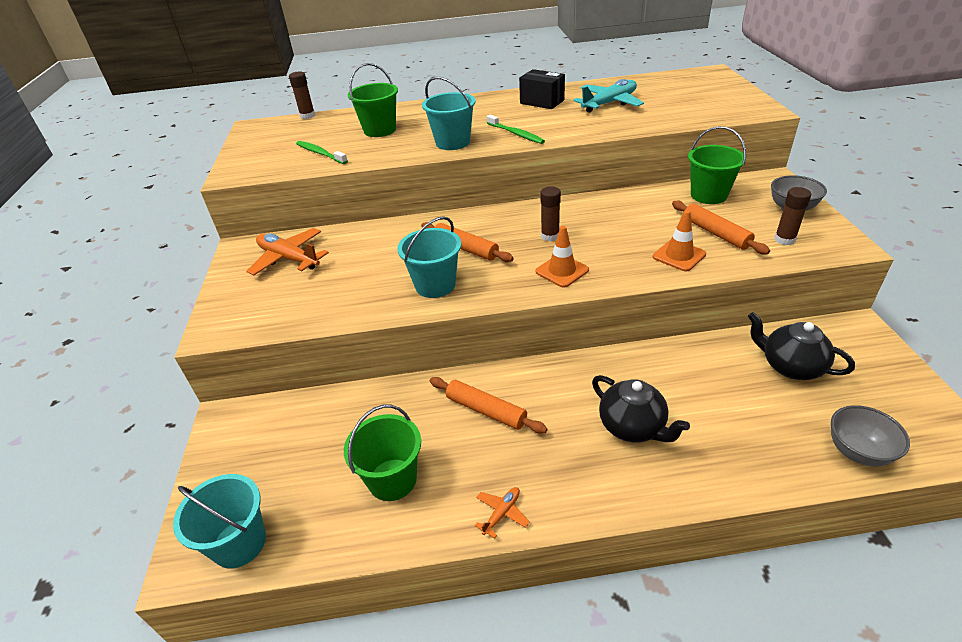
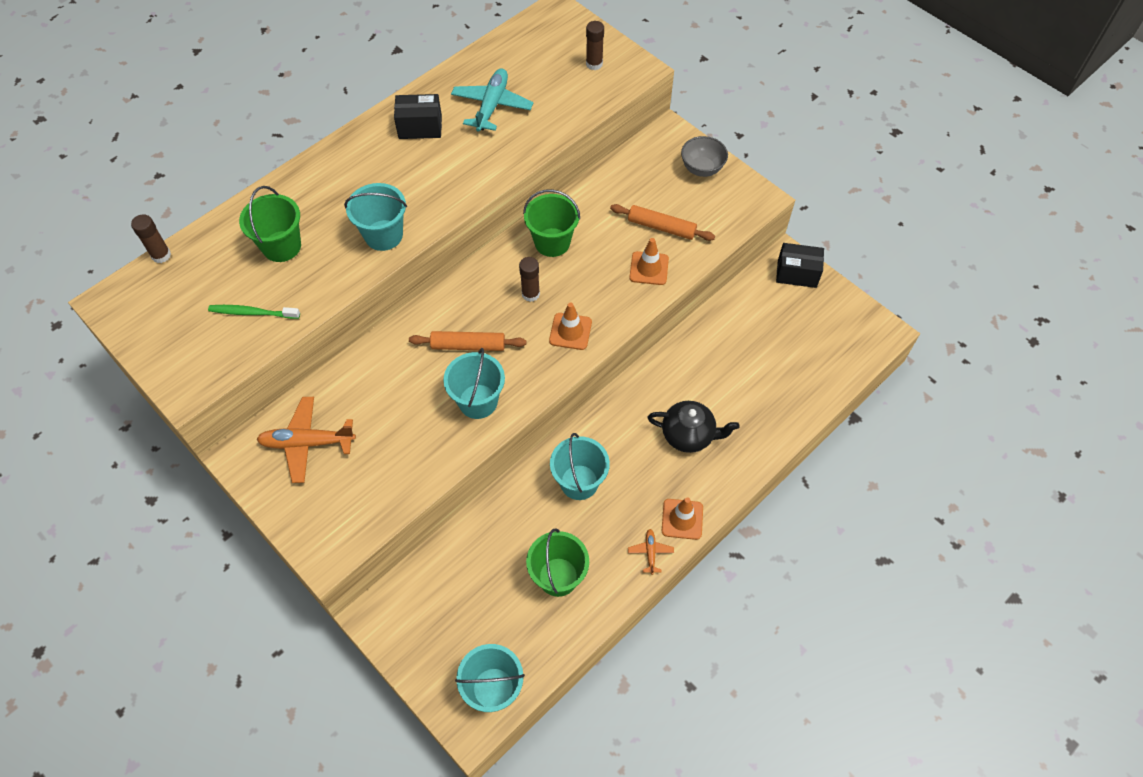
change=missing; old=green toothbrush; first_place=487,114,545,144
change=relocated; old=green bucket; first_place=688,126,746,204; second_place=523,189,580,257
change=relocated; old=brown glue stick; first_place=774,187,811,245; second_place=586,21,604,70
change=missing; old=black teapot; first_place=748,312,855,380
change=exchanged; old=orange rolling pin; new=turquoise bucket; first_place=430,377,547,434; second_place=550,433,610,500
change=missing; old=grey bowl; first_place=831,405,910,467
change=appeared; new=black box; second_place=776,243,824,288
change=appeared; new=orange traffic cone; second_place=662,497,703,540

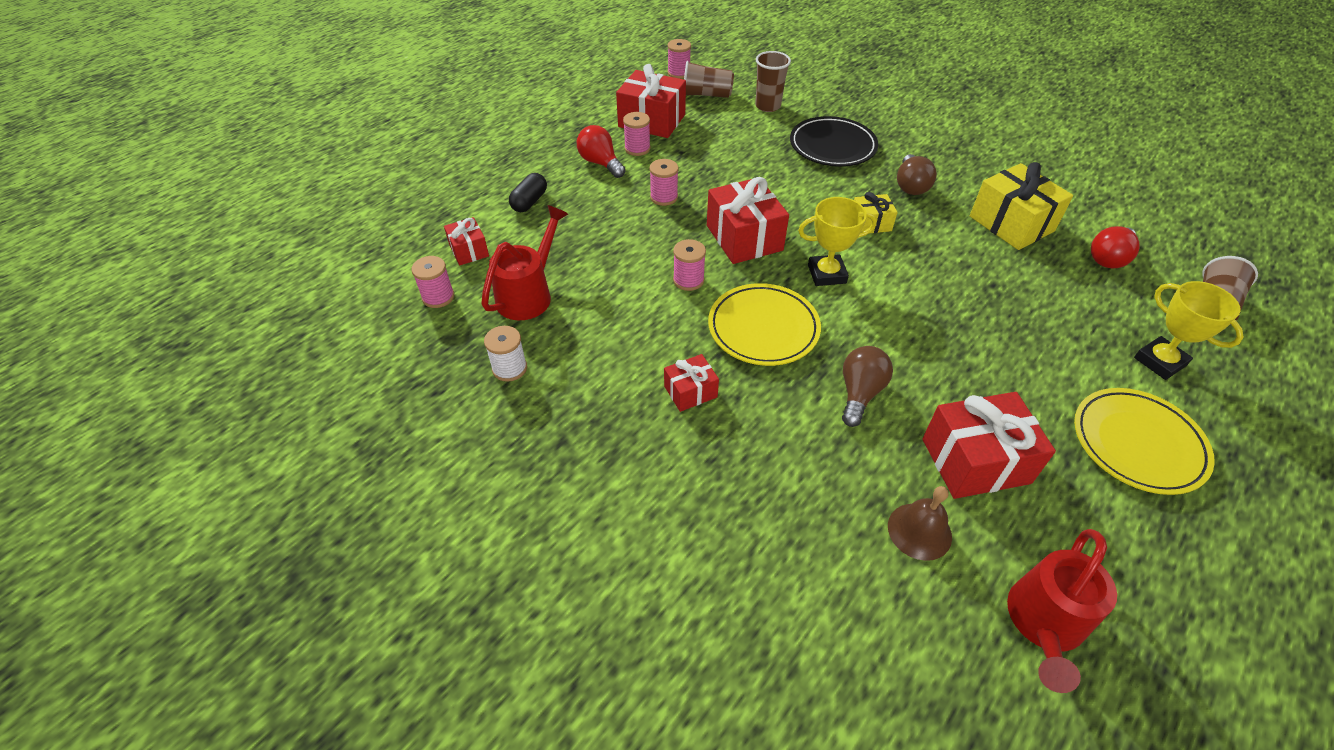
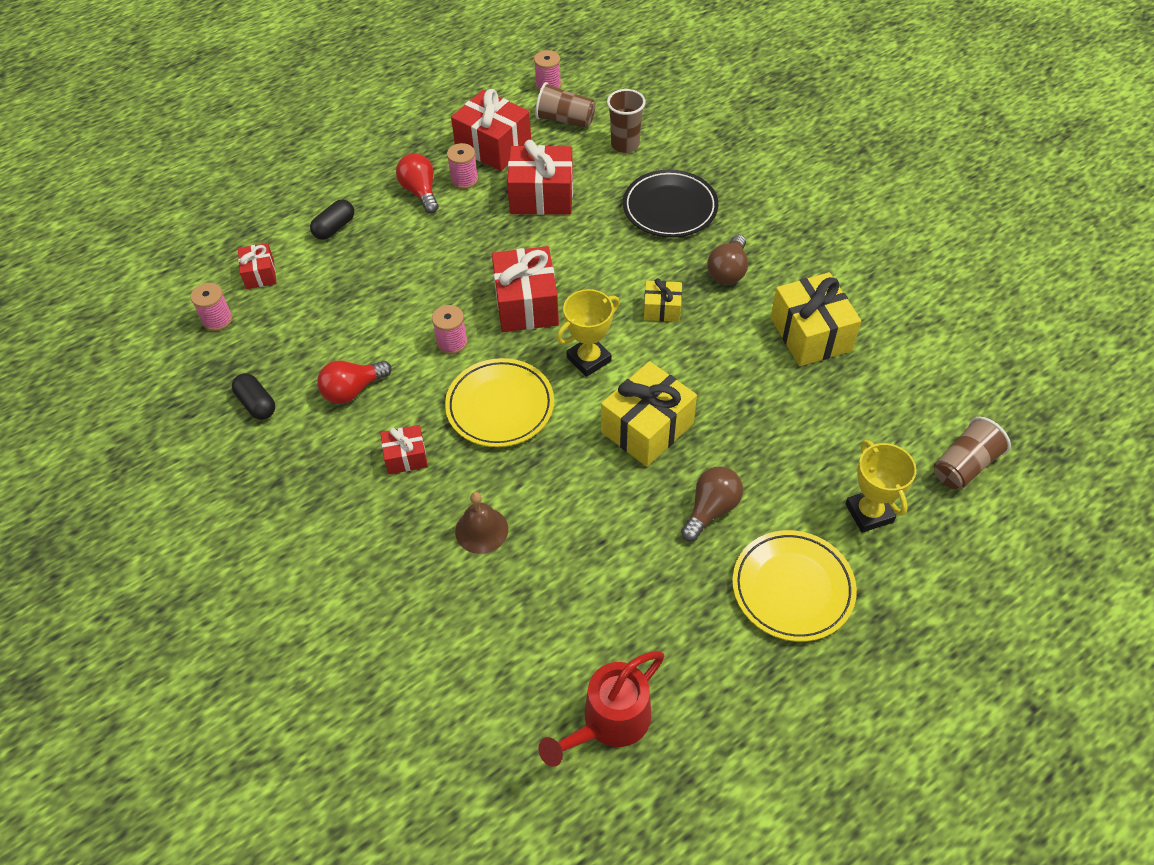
change=missing; old=pink spool; first_place=650,159,678,206
change=spun; old=yellow trophy; first_place=798,197,877,286; second_place=557,289,620,377; degrees=-45
change=missing; old=red watering can; first_place=481,205,568,320
change=relocated; old=red light bulb; first_place=1091,226,1140,268; second_place=317,361,392,404
change=exchanged; old=white spool; new=black capsule; first_place=484,326,527,382; second_place=232,373,275,420
change=relocated; old=brown light bulb; first_place=842,346,893,427; second_place=681,466,743,541
change=relocated; old=red gift; first_place=922,392,1056,499; second_place=507,140,573,215
change=relocated; old=brown bell; first_place=888,486,952,561; second_place=455,492,508,554
change=appeared; new=yellow gift; second_place=601,361,697,467

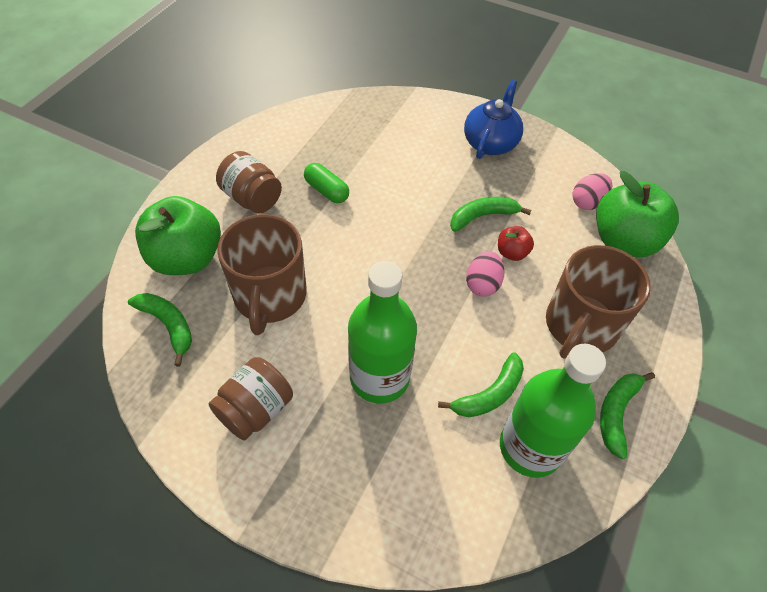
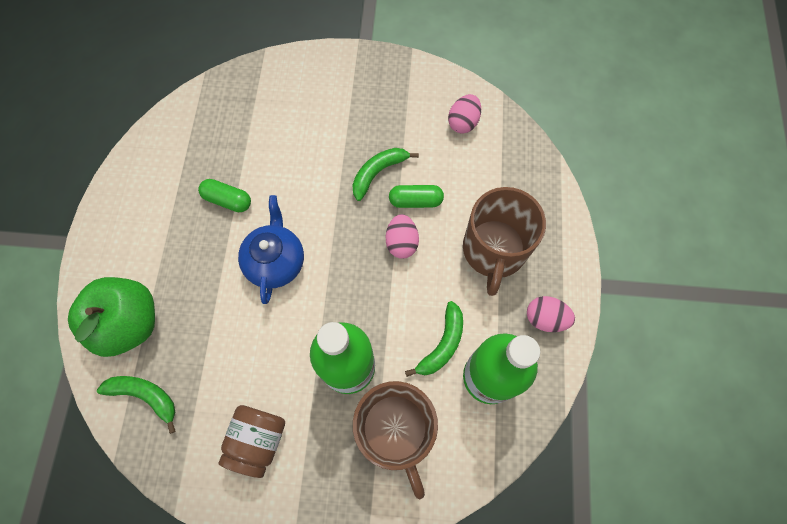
change=relocated; old=blue teapot; first_place=464,80,523,159; second_place=238,195,304,304
change=missing; old=brown jar; first_place=216,151,282,213
change=missing; old=green apple; first_place=596,171,679,257
change=relocated; old=brown mug; first_place=217,214,307,335; second_place=353,381,438,499
change=exchanged; old=red apple; new=green capsule; first_place=498,226,534,261; second_place=389,185,444,208
change=exchanged; old=green banana; new=pink egg; first_place=600,372,655,459; second_place=527,296,575,332

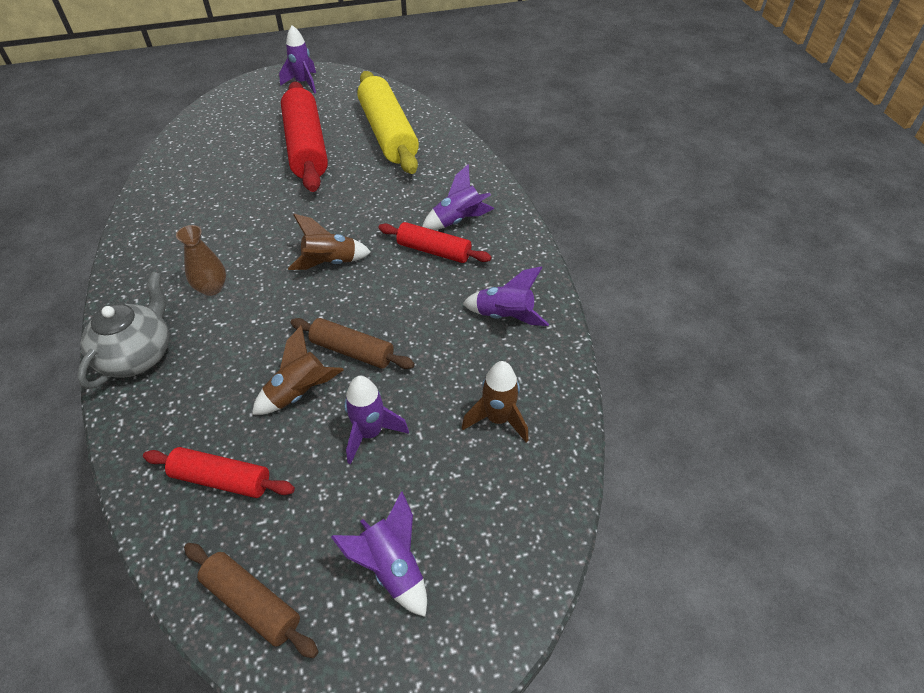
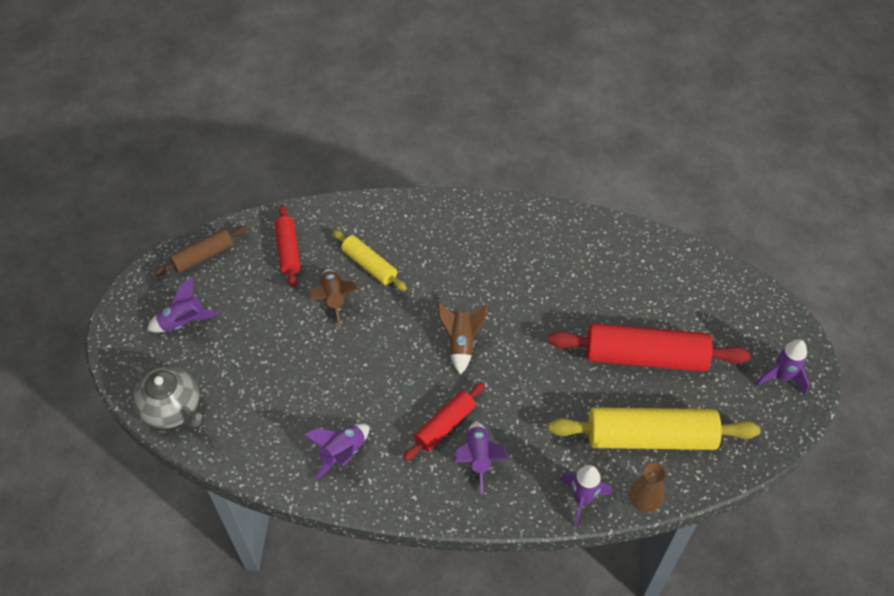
change=relocated; old=brown vase; first_place=176,225,226,296; second_place=629,463,667,512
change=relocated; old=grey teapot; first_place=77,271,169,389; second_place=131,365,202,429
change=missing; old=brown rolling pin; first_place=290,318,415,369
change=missing; old=brown rocket; first_place=462,361,529,443
change=relocated; old=purple rocket; first_place=344,376,409,465; second_place=560,465,612,528
change=spun; old=red rolling pin; first_place=143,447,295,498; second_place=275,205,301,288; degrees=-45
change=appeared; new=yellow rolling pin; second_place=332,230,407,291

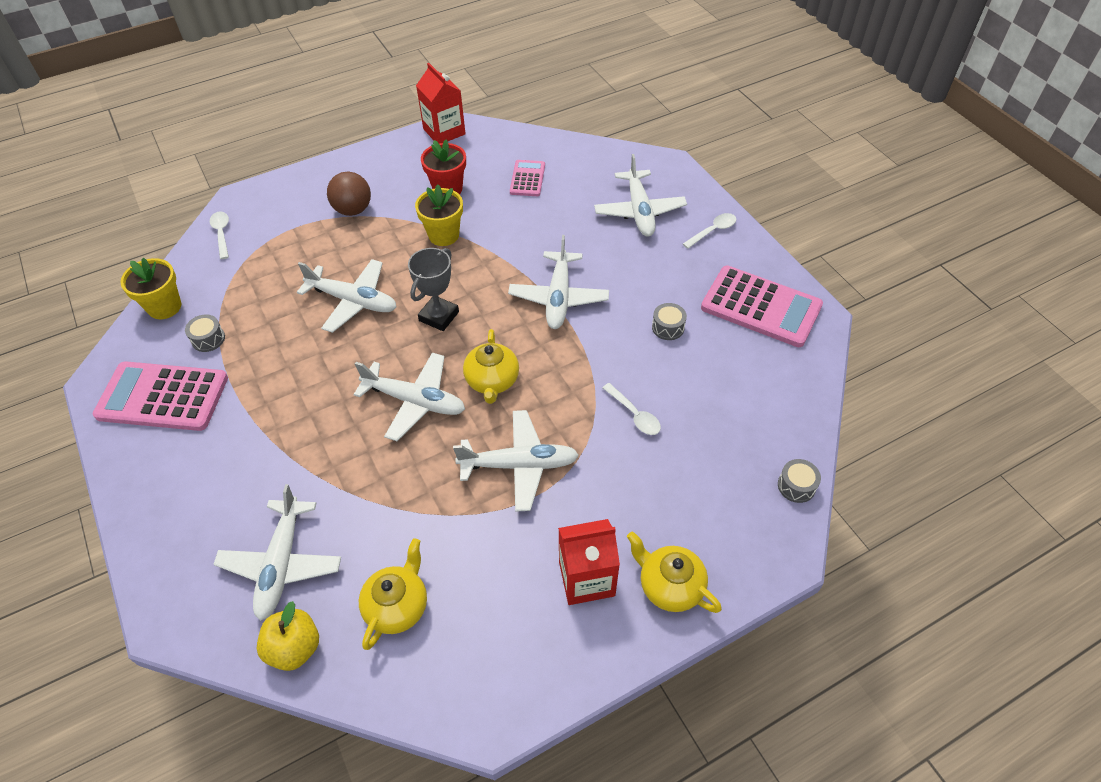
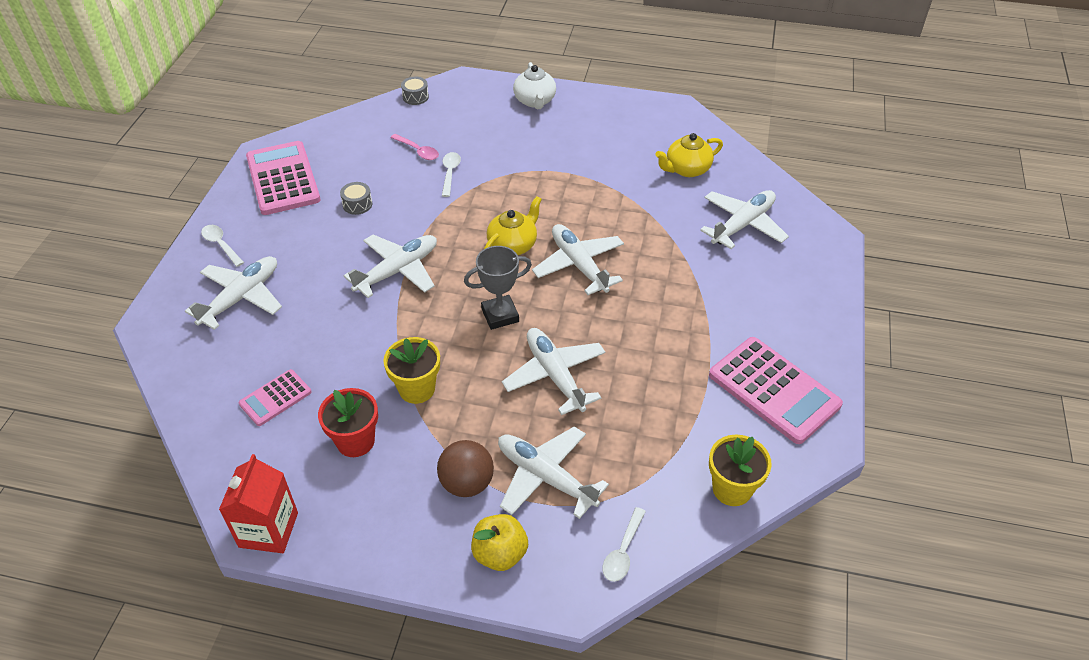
change=spun; old=white spoon; first_place=683,213,737,249; second_place=201,225,244,267; degrees=45
change=missing; old=grey drum; first_place=185,314,225,352
change=relocated; old=white plane; first_place=453,410,579,512; second_place=498,426,609,519
change=missing; old=red carton; first_place=558,519,620,605
change=colour; old=yellow teapot; new=white teapot; first_place=627,531,722,613; second_place=513,62,556,109
change=relocated; old=yellow apple; first_place=257,601,319,671; second_place=471,514,528,571
change=appeared; new=pink spoon; second_place=390,134,439,160

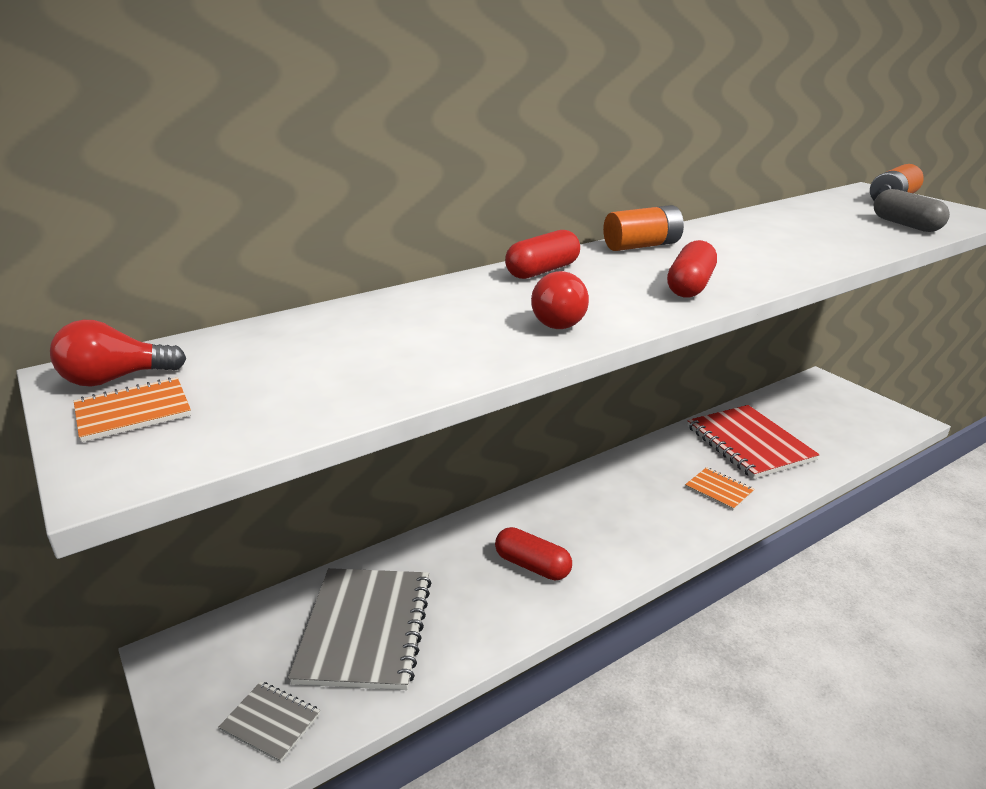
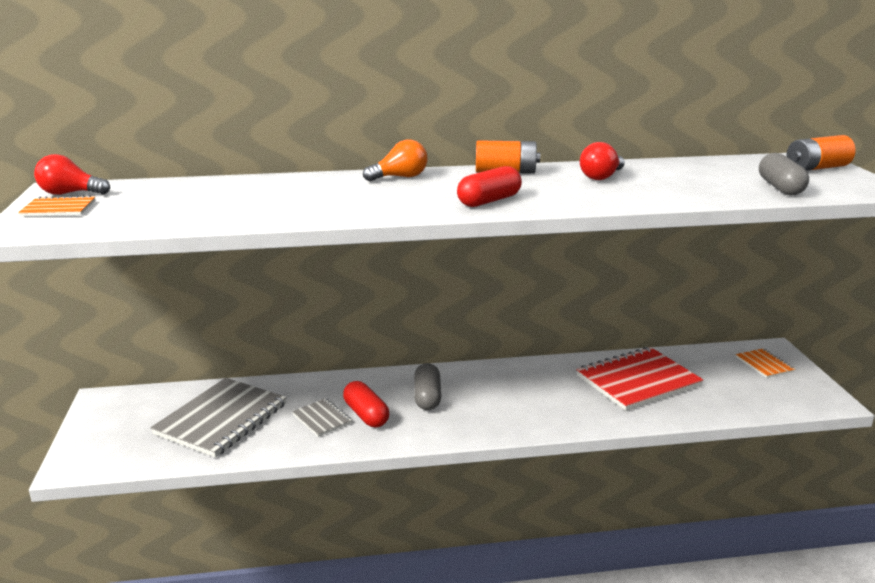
change=exchanged; old=red capsule; new=orange light bulb; first_place=505,230,580,279; second_place=363,139,428,181
change=relocated; old=red light bulb; first_place=531,271,589,329; second_place=580,142,625,180
change=spun; old=red notebook; first_place=687,405,820,479; second_place=577,347,703,411; degrees=60
change=relocated; old=orange notebook; first_place=685,467,754,510; second_place=736,349,795,378
change=relocated; old=grey notebook; first_place=219,681,320,762; second_place=292,398,352,437
change=appeared; new=grey capsule; second_place=414,363,441,410

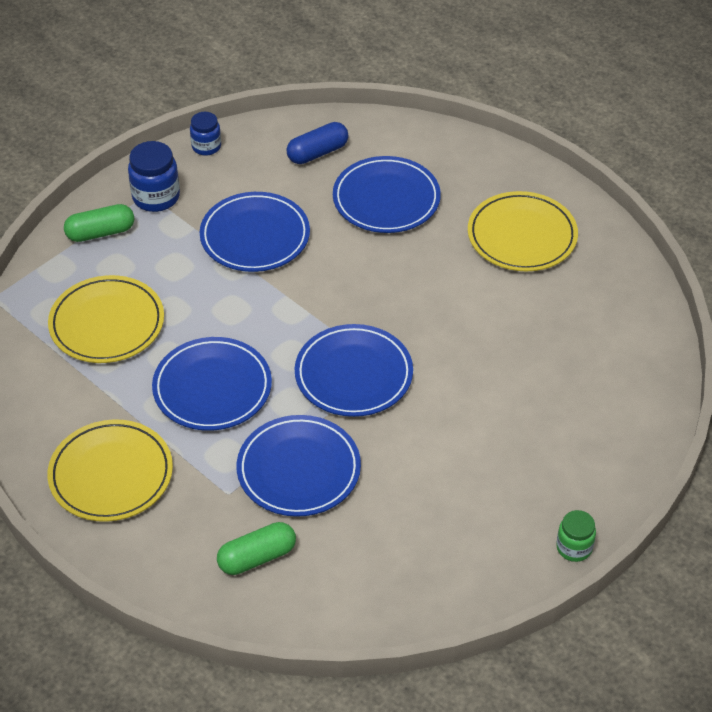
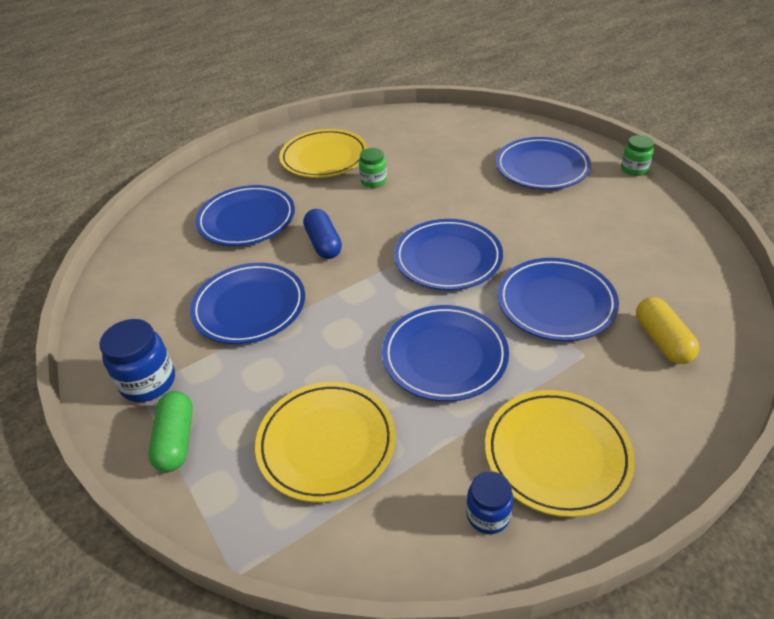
change=relocated; old=blue jar; first_place=190,112,221,156; second_place=466,471,514,534
change=relocated; old=blue capsule; first_place=287,122,348,164; second_place=303,209,342,259
change=colour; old=green capsule; new=yellow capsule; first_place=217,522,296,575; second_place=636,297,699,364
change=appeared; new=blue plate; second_place=496,137,591,189
change=appeared; new=green jar; second_place=359,148,387,188

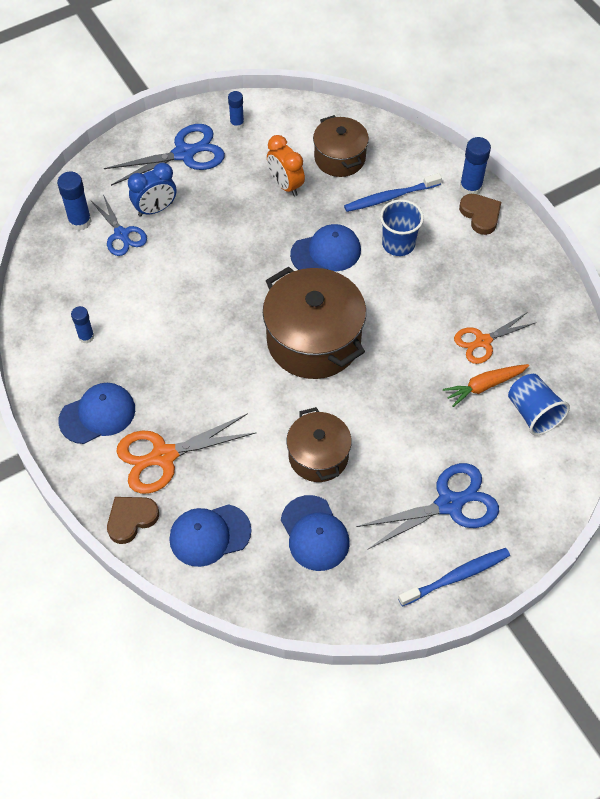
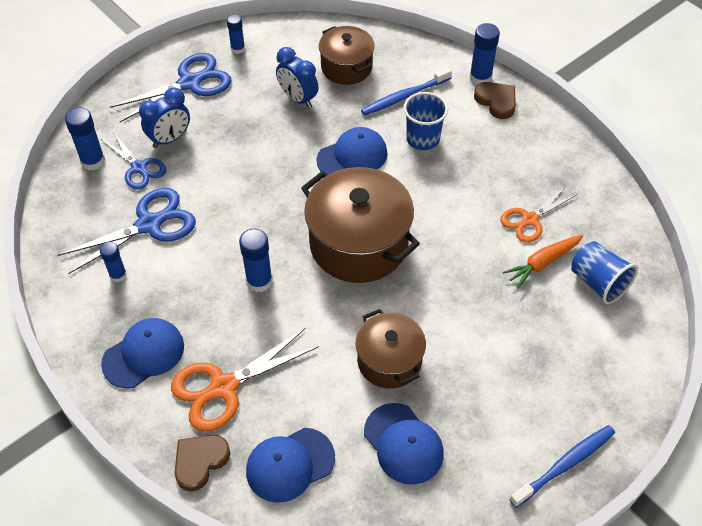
change=colour; old=orange clock; new=blue clock; first_place=267,135,305,196; second_place=276,47,318,108
change=relocated; old=blue scissors; first_place=356,463,499,550; second_place=58,188,196,274
change=appeared; new=blue glue stick; second_place=239,229,273,292

